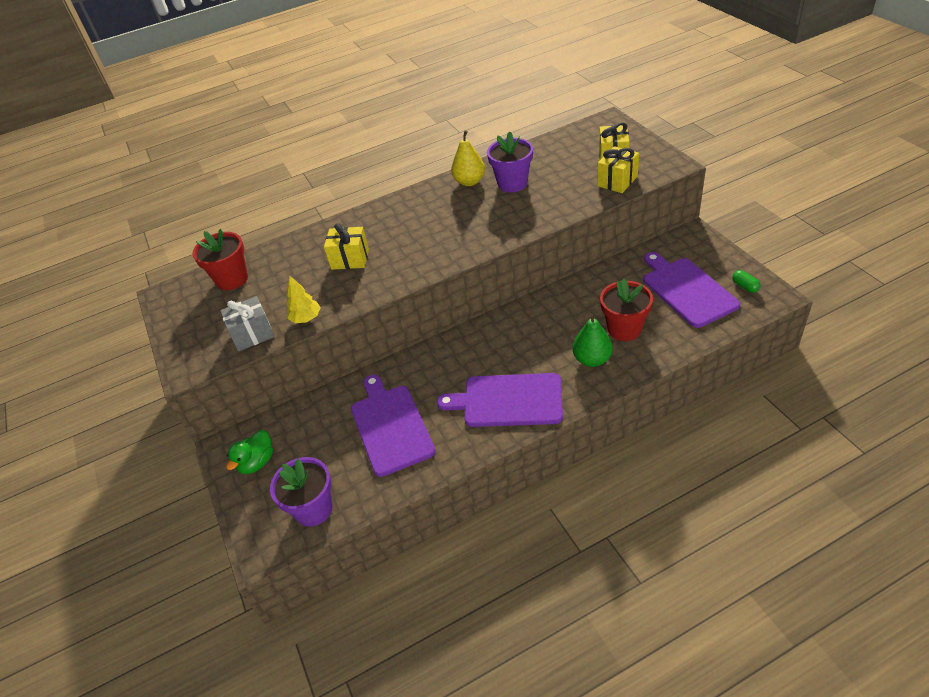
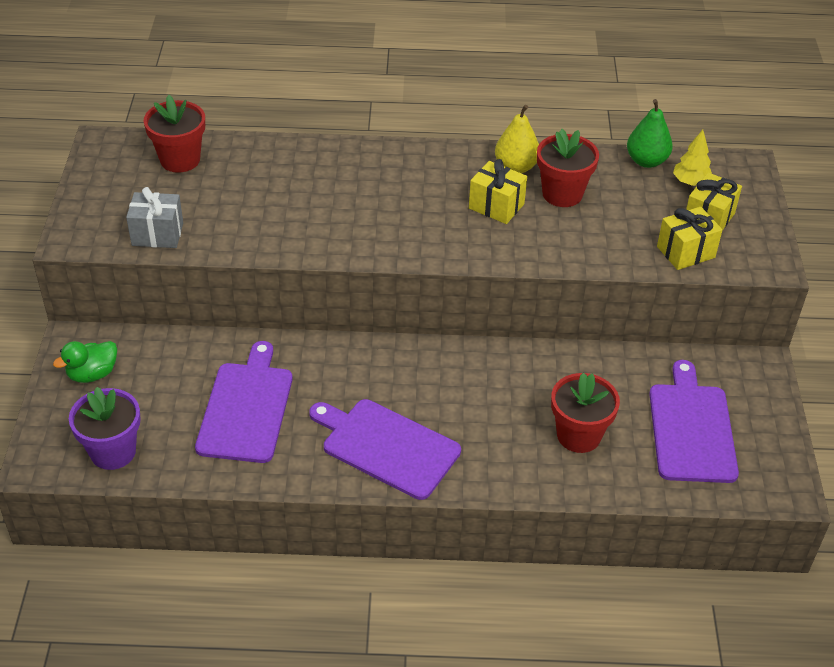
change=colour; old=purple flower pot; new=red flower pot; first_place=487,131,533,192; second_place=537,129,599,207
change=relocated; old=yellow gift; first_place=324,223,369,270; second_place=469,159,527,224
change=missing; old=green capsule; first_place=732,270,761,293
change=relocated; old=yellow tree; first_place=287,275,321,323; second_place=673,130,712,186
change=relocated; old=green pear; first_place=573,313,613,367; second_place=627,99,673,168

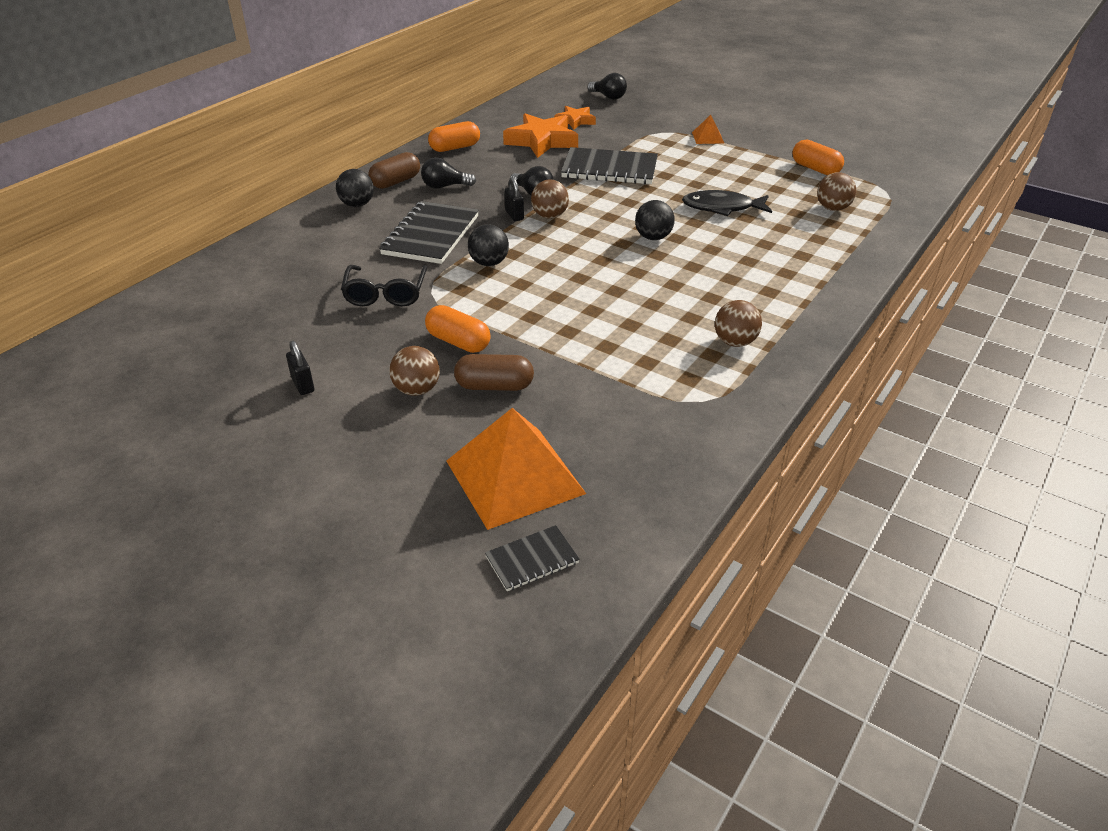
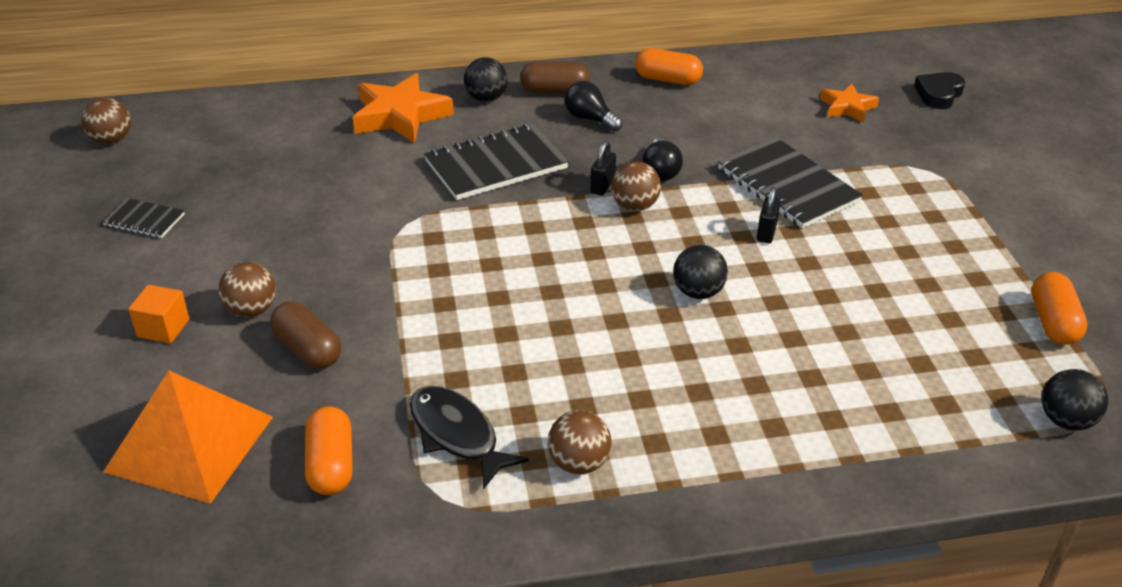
change=exchanged; old=black light bulb; new=black heart; first_place=587,73,627,100; second_place=914,72,965,109
change=relocated; old=orange star; first_place=503,113,578,158; second_place=353,73,454,143
change=missing; old=orange pyramid; first_place=692,115,724,144
change=relocated; old=brown ball; first_place=817,172,856,211; second_place=81,97,131,144
change=relocated; old=black fish; first_place=682,190,772,216; second_place=410,386,529,490
change=relocated; old=black ball; first_place=468,224,509,266; second_place=1042,369,1108,430
change=missing; old=black glasses; first_place=341,265,427,306
change=relocated; old=orange capsule; first_place=425,305,491,353; second_place=305,406,353,495
change=relocated; old=black padlock; first_place=286,341,314,395; second_place=757,187,781,243
change=relocated; old=black notebook; first_place=485,525,580,591; second_place=102,198,185,238
change=appeared; new=orange cube; second_place=128,285,189,343

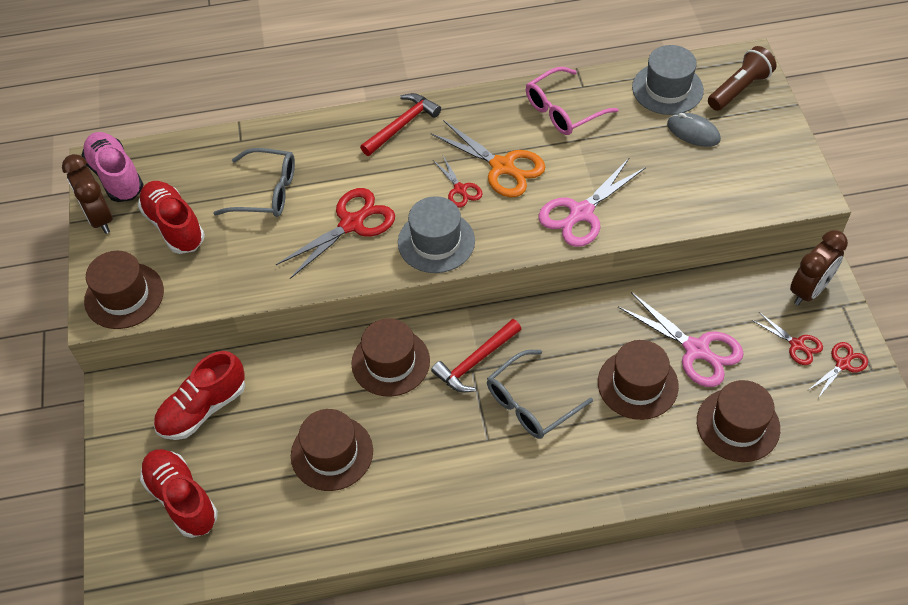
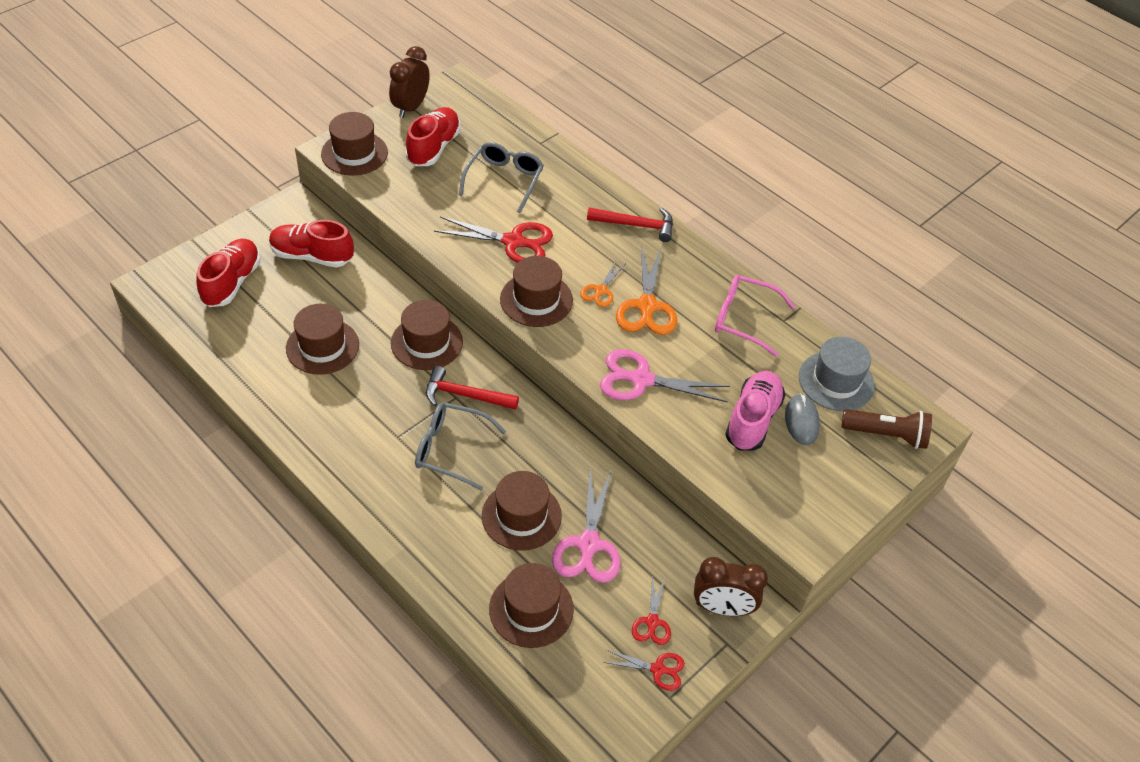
change=relocated; old=pink shoe; first_place=81,132,144,202; second_place=725,371,785,451
change=spun; old=grey glasses; first_place=213,148,295,217; second_place=459,142,544,213; degrees=-135
change=colour; old=red scissors; new=orange scissors; first_place=433,156,482,208; second_place=580,261,626,307
change=colour; old=grey hat; new=brown hat; first_place=398,196,475,273; second_place=500,256,573,327

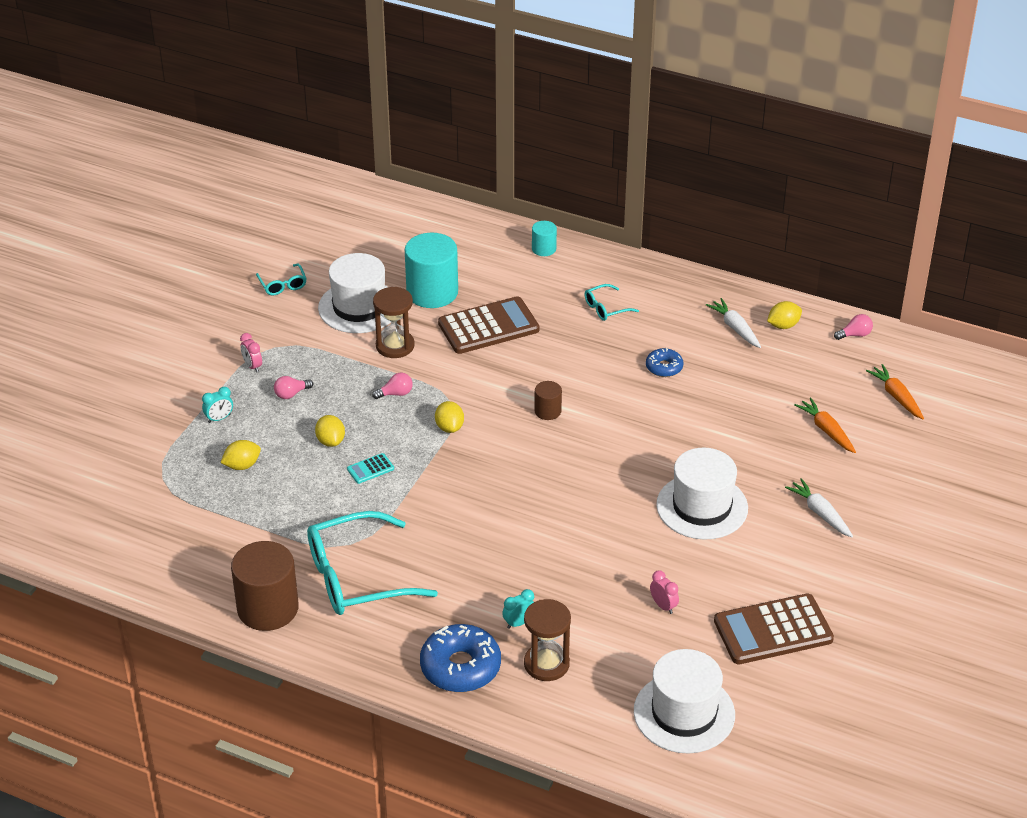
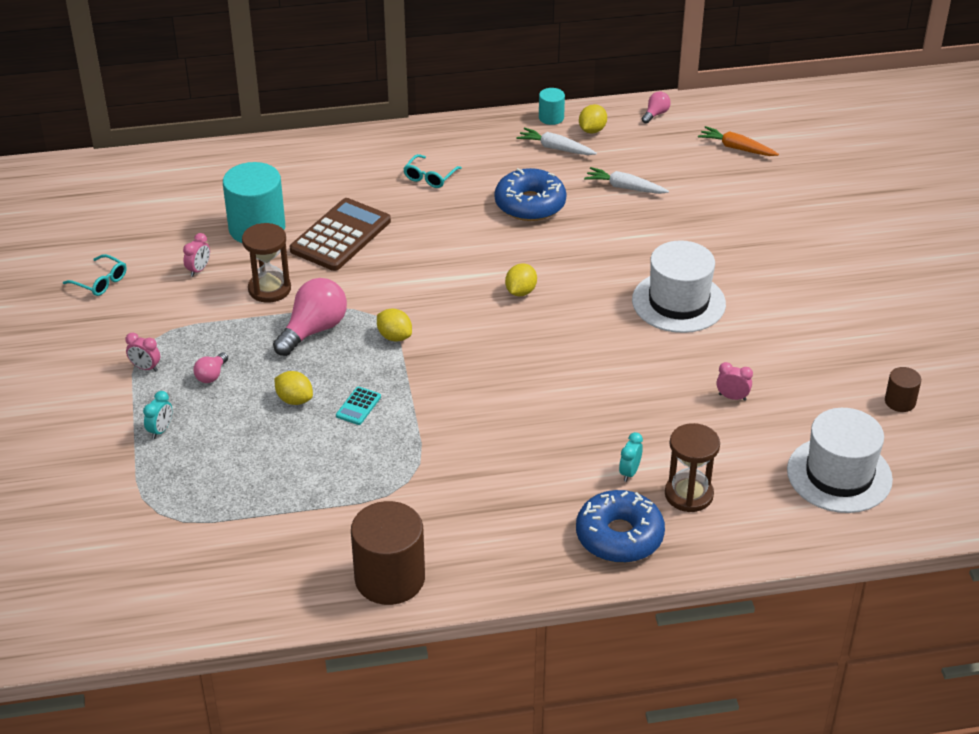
change=relocated; old=turquoise cylinder; first_place=532,221,557,256; second_place=539,88,565,125
change=exchanged; old=white hat; new=pink clock; first_place=318,253,391,333; second_place=183,233,210,277
change=size; old=blue donut; first_place=646,348,683,377; second_place=495,168,567,221; factor=1.84
change=size; old=pink light bulb; first_place=372,373,413,399; second_place=273,278,347,356; factor=2.02
change=relocated; old=brown cylinder; first_place=534,381,562,420; second_place=885,367,921,412
change=missing; old=orange carrot; first_place=794,397,856,453
change=relocated; old=yellow lemon; first_place=220,440,261,470; second_place=505,263,537,296
change=relocated; old=white carrot; first_place=785,478,853,537; second_place=584,167,669,194
change=missing; old=turquoise glasses; first_place=307,511,438,615
change=missing; old=brown calculator; first_place=714,594,834,664

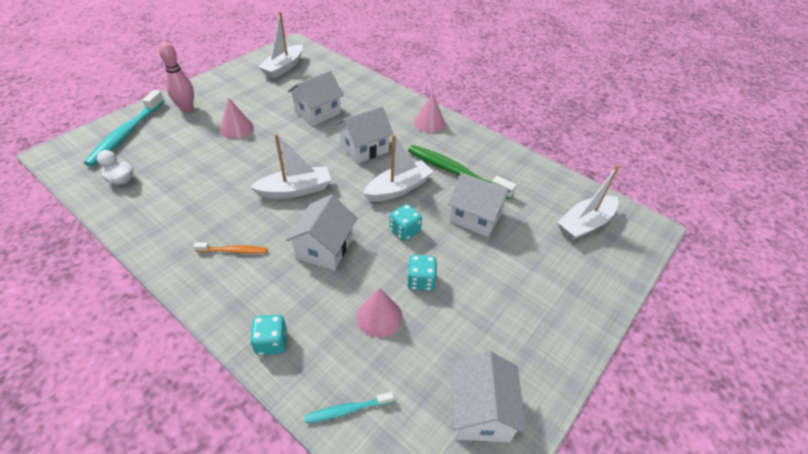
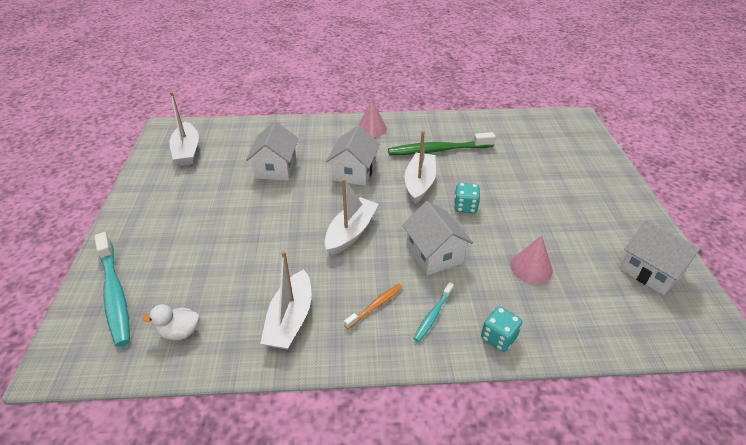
change=missing; old=pink bowling pin; first_place=159,42,194,112
change=missing; old=pink cone; first_place=220,97,254,139
change=relocated; old=white boat; first_place=557,165,619,240; second_place=260,251,311,350
change=missing; old=white house; first_place=448,173,511,237
change=missing; old=turquoise dice; first_place=407,255,437,291
change=relocated; old=turquoise toothbrush; first_place=304,392,394,423; second_place=413,282,454,342

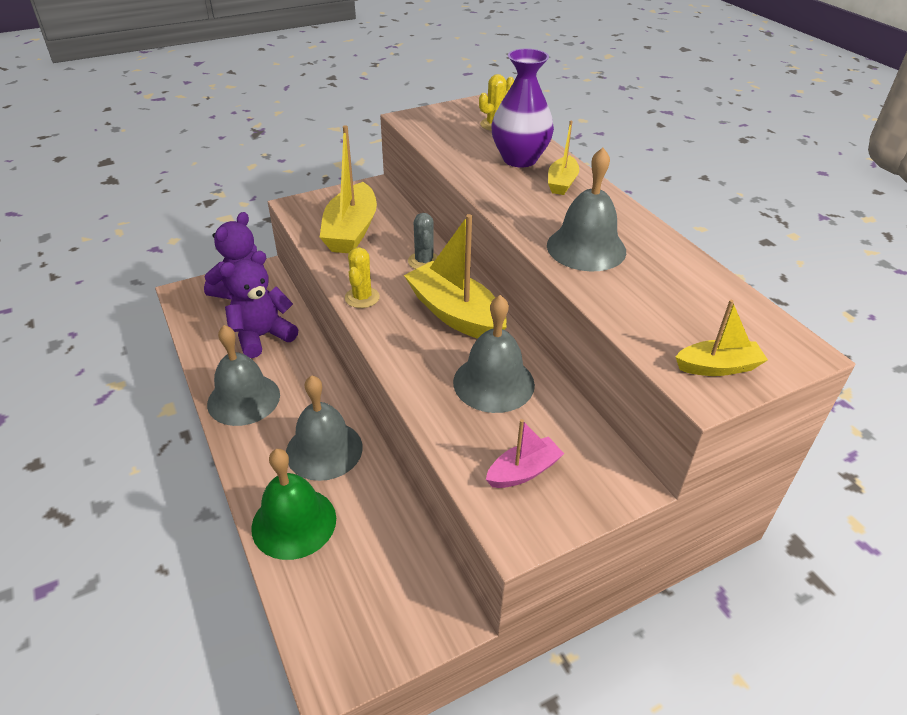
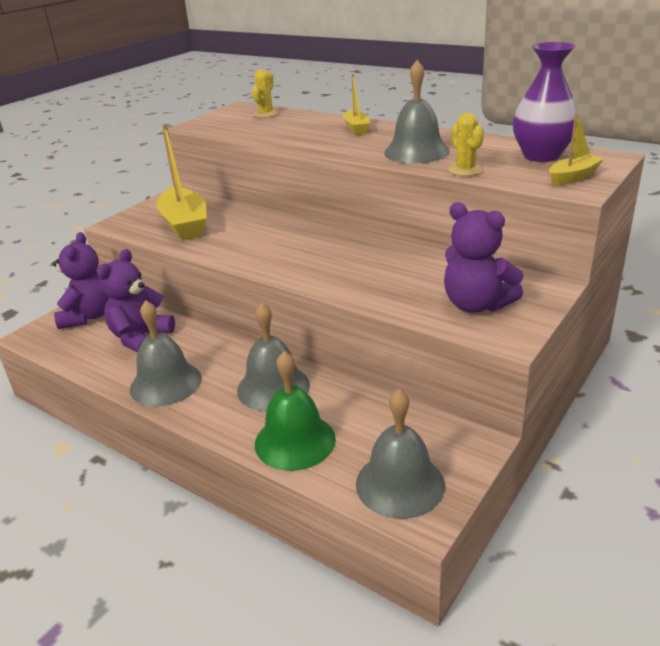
change=relocated; old=purple vase; first_place=491,48,554,167; second_place=513,42,578,162
change=missing; old=grey cactus; first_place=408,213,438,269
change=missing; old=yellow boat; first_place=404,214,507,339
change=relocated; old=yellow cactus; first_place=345,247,380,308; second_place=448,113,484,176
change=relocated; old=grey bell; first_place=453,295,535,413; second_place=356,389,445,519
change=exchanged; old=pink boat; new=purple teddy bear; first_place=486,419,564,488; second_place=444,202,524,313

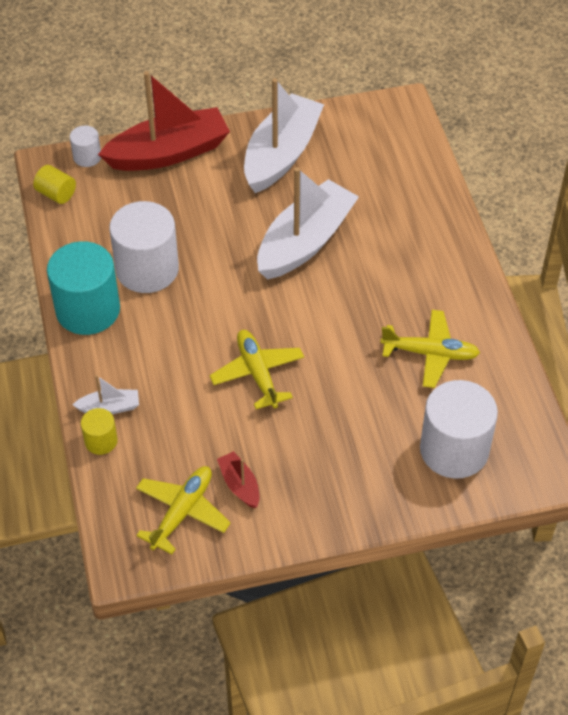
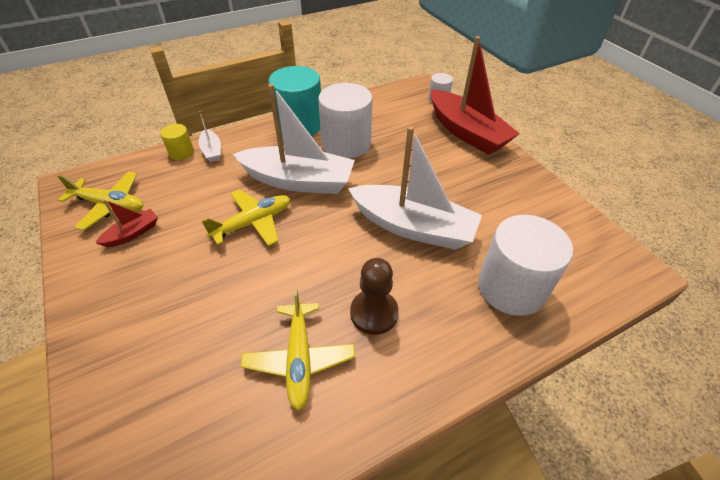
change=relocated; old=white boat; first_place=244,78,324,193; second_place=233,84,355,194
change=missing; old=yellow cylinder; first_place=33,165,76,204
change=relocated; old=white cylinder; first_place=420,380,498,479; second_place=478,215,573,316
change=appeared; new=brown pawn; second_place=350,258,399,335

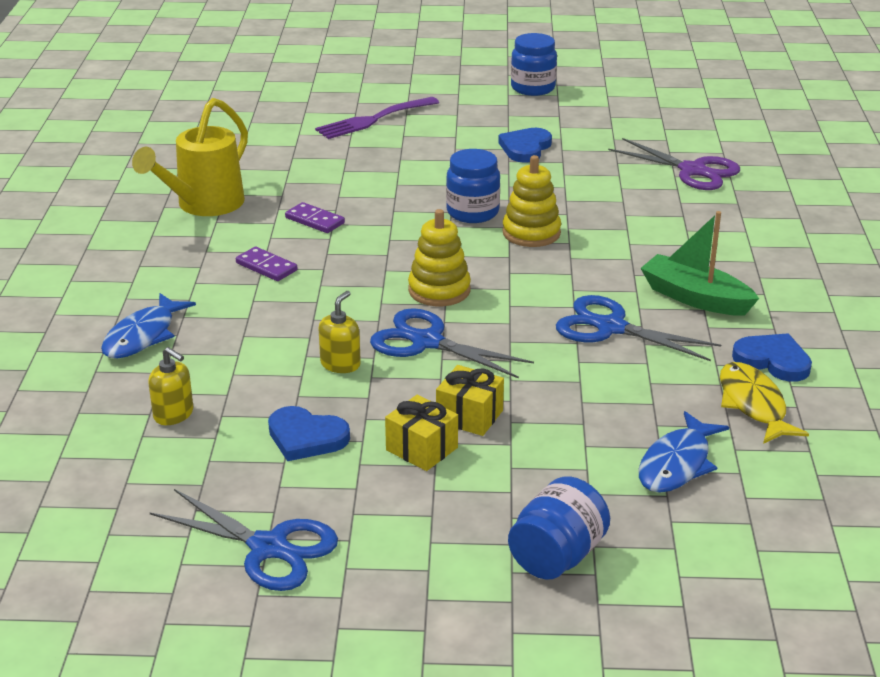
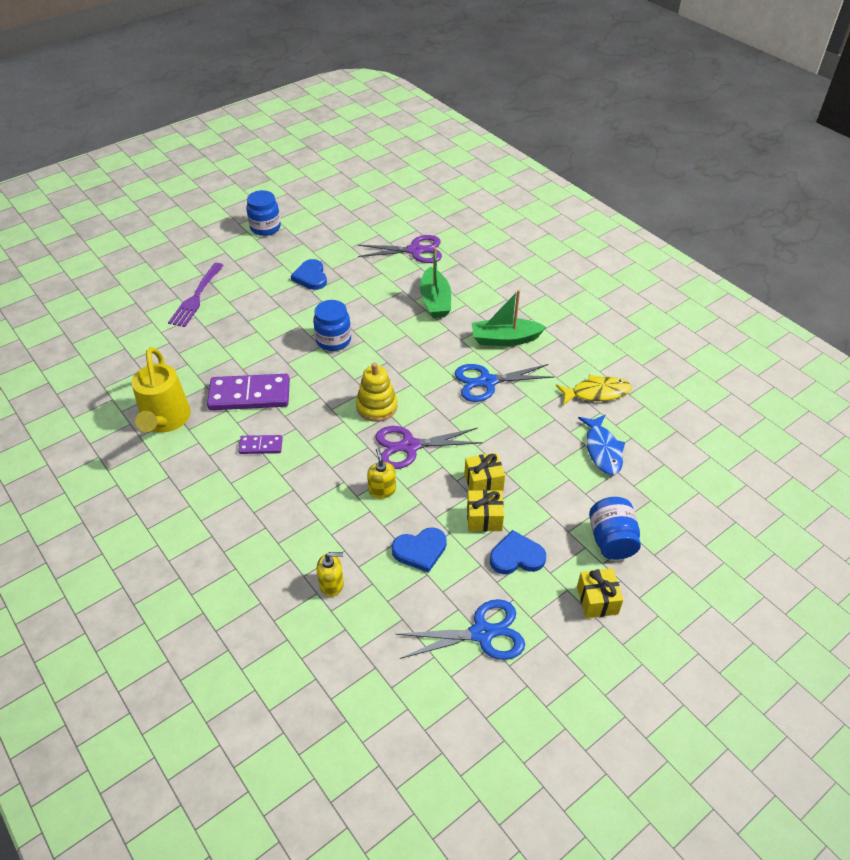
change=missing; old=yellow stacking toy; first_place=502,155,561,247
change=size; old=purple domino; first_place=285,202,345,233; second_place=207,374,290,410; factor=1.98
change=missing; old=blue fish; first_place=101,293,196,359
change=colour; old=blue scissors; new=purple scissors; first_place=370,308,534,379; second_place=375,426,483,469
change=relocated; old=blue heart; first_place=732,333,812,382; second_place=490,530,546,574
change=spun; old=yellow fish; first_place=720,362,809,444; second_place=556,374,632,405; degrees=135
change=appeared; new=green boat; second_place=420,247,451,318
change=appeared; new=yellow gift; second_place=577,568,624,618

